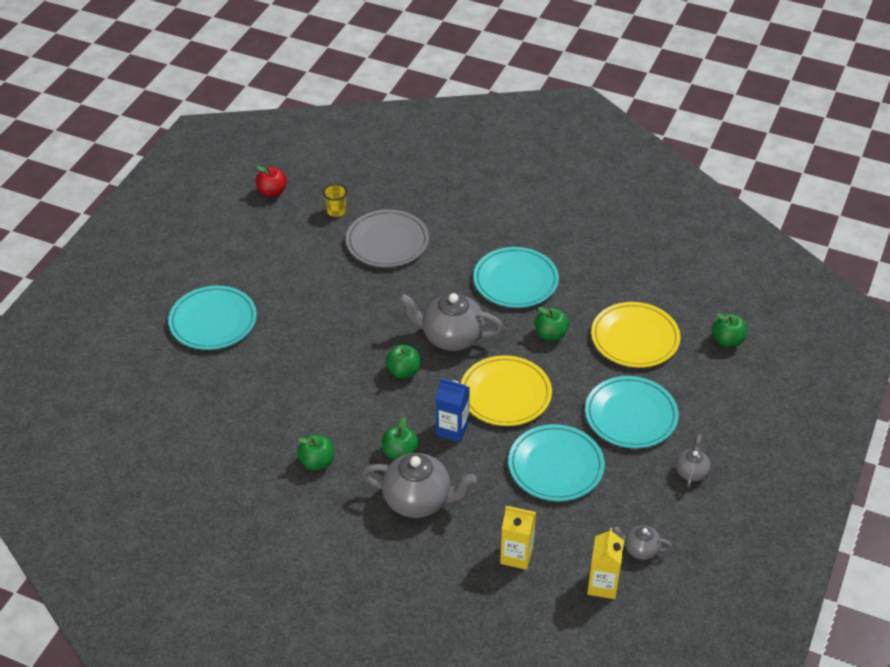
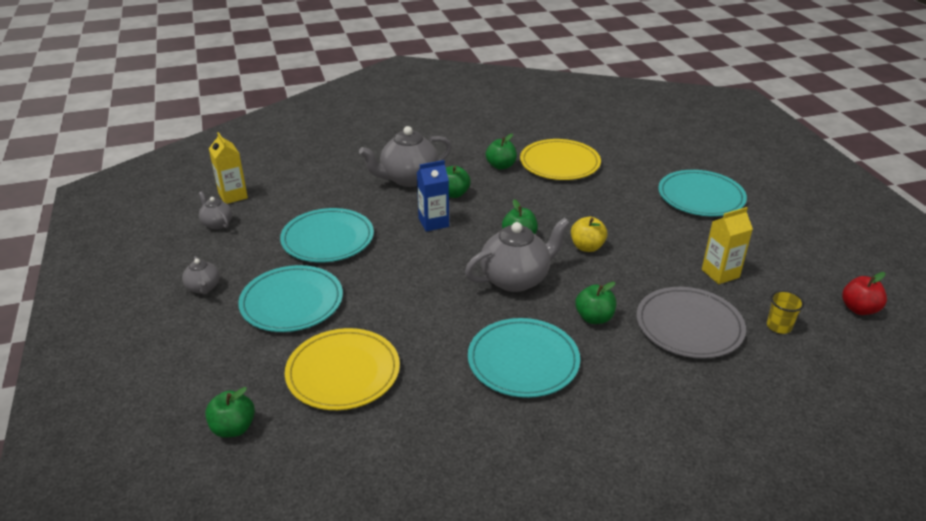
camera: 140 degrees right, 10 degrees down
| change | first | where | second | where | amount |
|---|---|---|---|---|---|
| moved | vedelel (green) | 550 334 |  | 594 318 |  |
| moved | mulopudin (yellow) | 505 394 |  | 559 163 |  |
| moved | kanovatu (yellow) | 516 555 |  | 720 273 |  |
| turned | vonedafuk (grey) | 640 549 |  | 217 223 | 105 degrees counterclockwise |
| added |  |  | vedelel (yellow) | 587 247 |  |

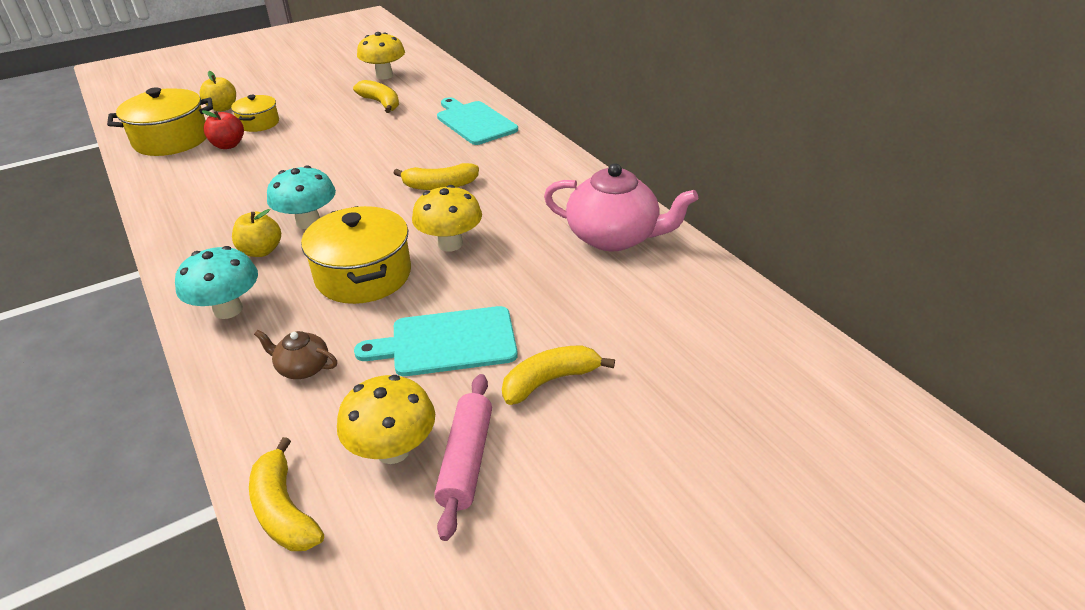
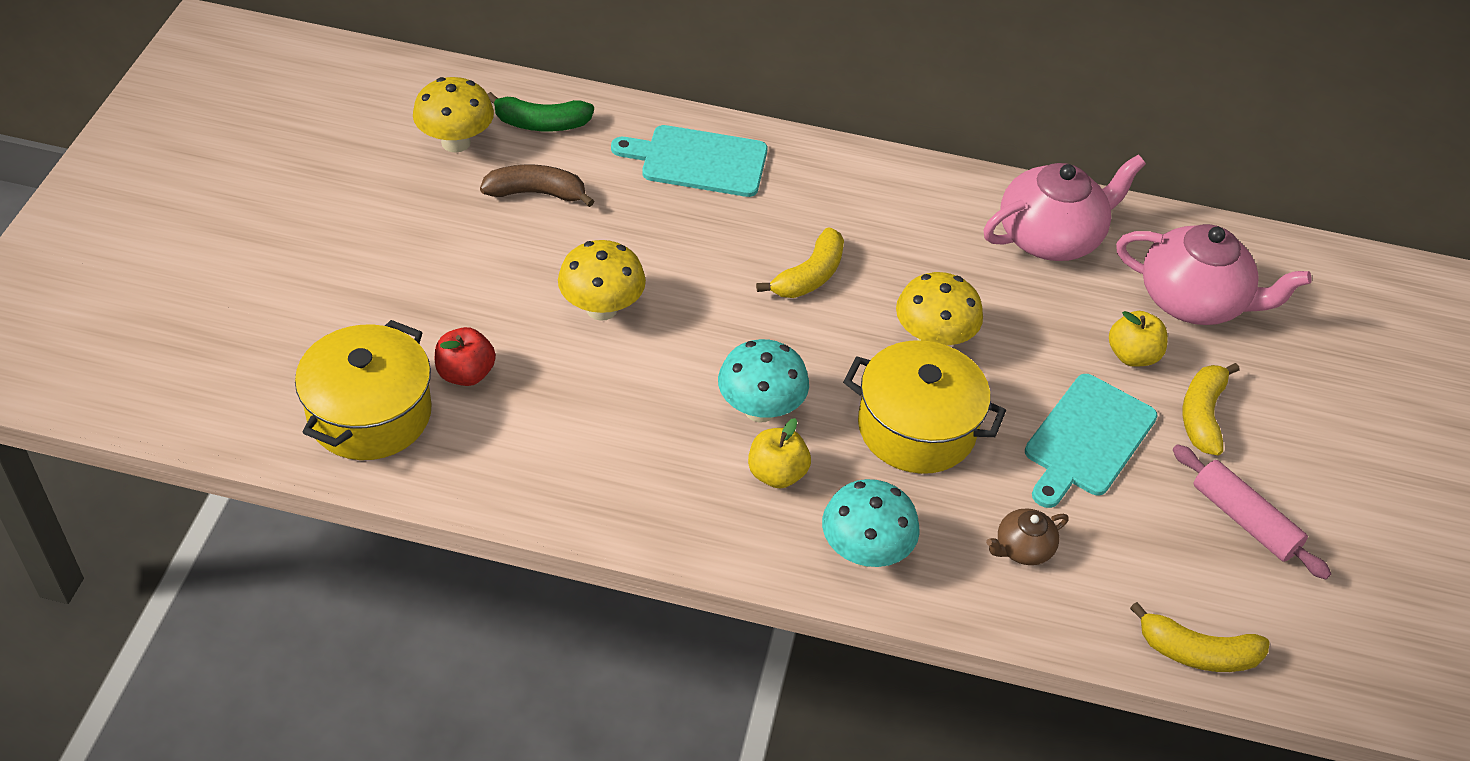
camera: 50 degrees left, 10 degrees up
| change | first | where | second | where | amount |
|---|---|---|---|---|---|
| moved | vedelel (yellow) | 223 108 |  | 1132 355 |  |
| recoloured | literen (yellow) | 381 103 | literen (brown) | 536 193 |  |
| removed | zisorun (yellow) | 259 123 |  |  |  |
| moved | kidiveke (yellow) | 393 450 |  | 601 308 |  |
| added |  |  | literen (green) | 541 124 |  |
| added |  |  | vonedafuk (pink) | 1193 301 |  |

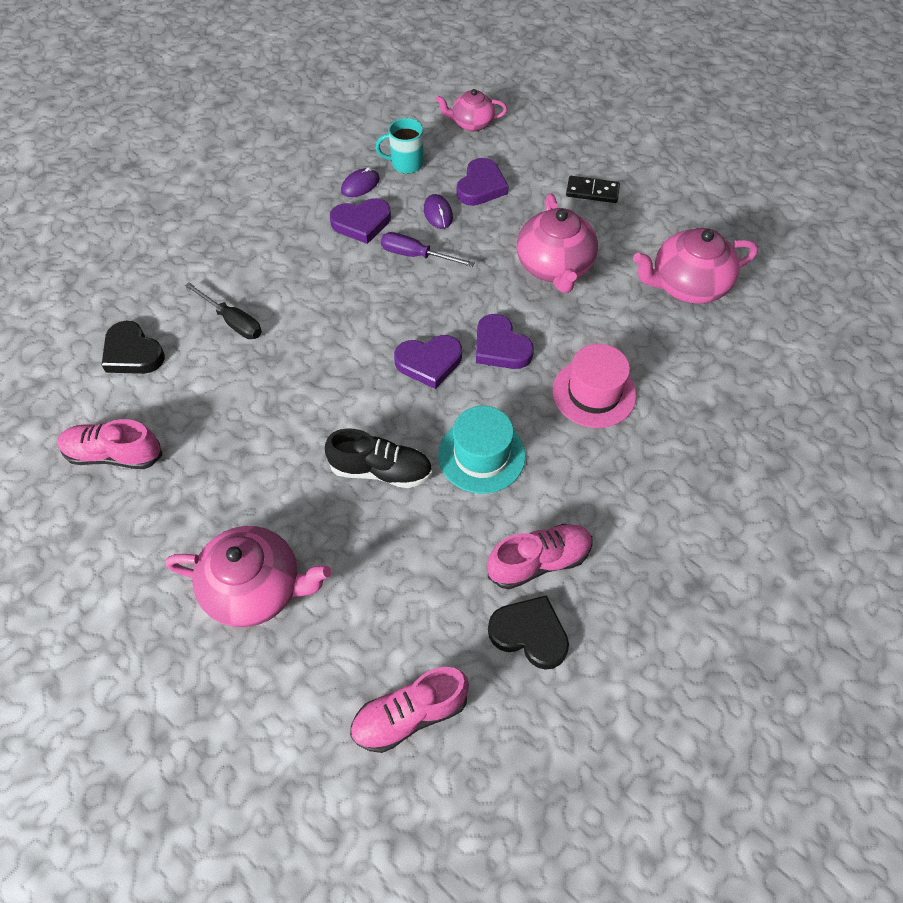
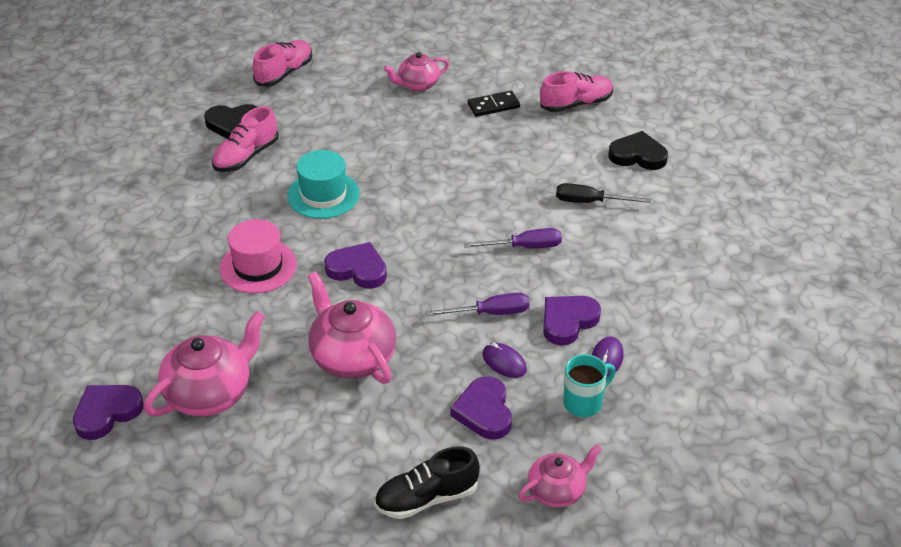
camera: 150 degrees right, 15 degrees down
| change | first | where | second | where | amount |
|---|---|---|---|---|---|
| moved | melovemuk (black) | 592 192 |  | 493 106 |  |
| moved | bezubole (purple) | 429 362 |  | 107 413 |  |
| moved | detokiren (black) | 381 470 |  | 427 498 |  |
| resized | vonedafuk (pink) | 256 588 |  | 418 84 | x0.61 |
| added |  |  | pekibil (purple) | 525 247 |  |

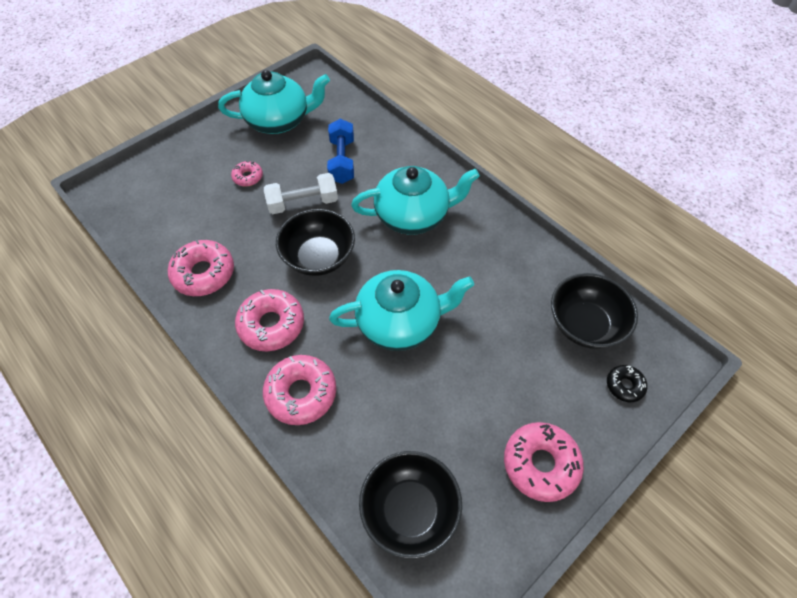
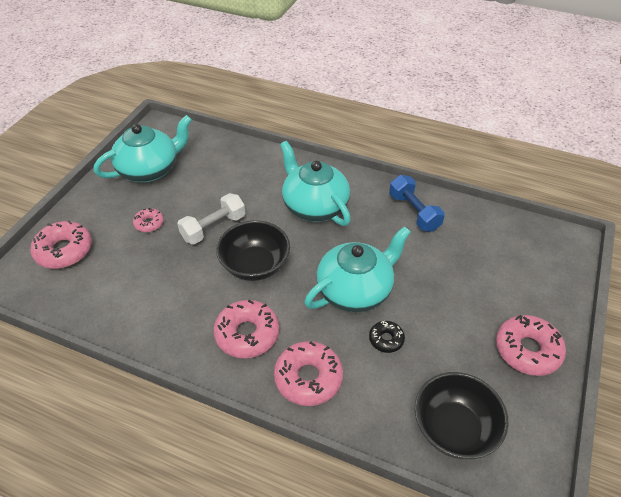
camera: 25 degrees left, 10 degrees down
| change | first | where | second | where | amount |
|---|---|---|---|---|---|
| moved | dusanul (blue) | 342 161 |  | 414 212 |  |
| turned | vonedafuk (turquoise) | 413 215 |  | 314 206 | 90 degrees counterclockwise |
| moved | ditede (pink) | 204 273 |  | 64 250 |  |
| removed | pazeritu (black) | 584 324 |  |  |  |
| moved | ditede (black) | 624 385 |  | 386 339 |  |

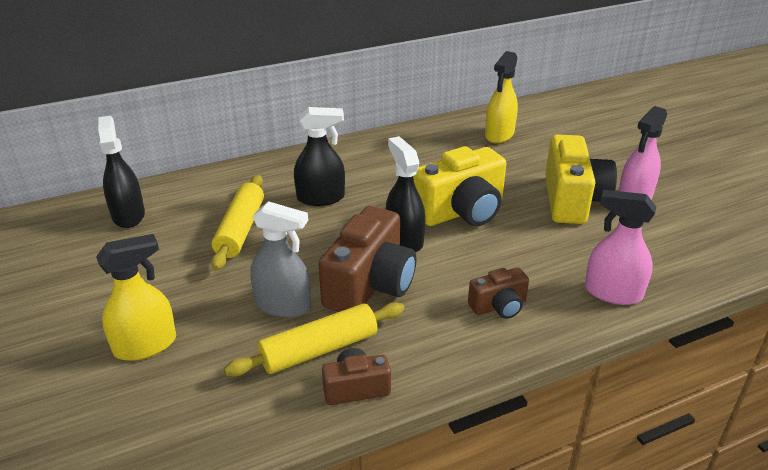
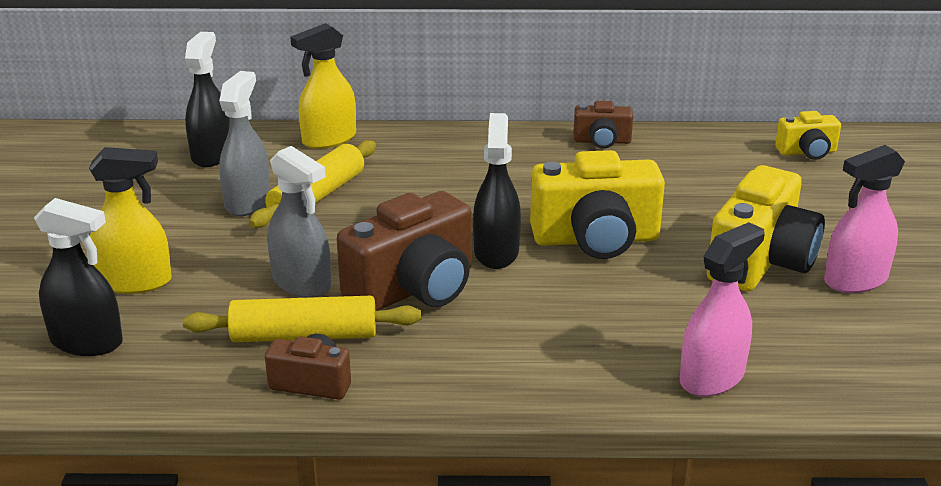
camera: 25 degrees right, 5 degrees down
| change | first | where | second | where | amount |
|---|---|---|---|---|---|
| moved | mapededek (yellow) | 499 135 |  | 329 139 |  |
| moved | mapededek (black) | 321 198 |  | 87 342 |  |
| turned | mapededek (pink) | 612 292 |  | 712 377 | 90 degrees clockwise |
| moved | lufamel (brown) | 499 306 |  | 602 141 |  |
| added |  |  | mapededek (grey) | 248 202 |  |
| added |  |  | lufamel (yellow) | 807 152 |  |

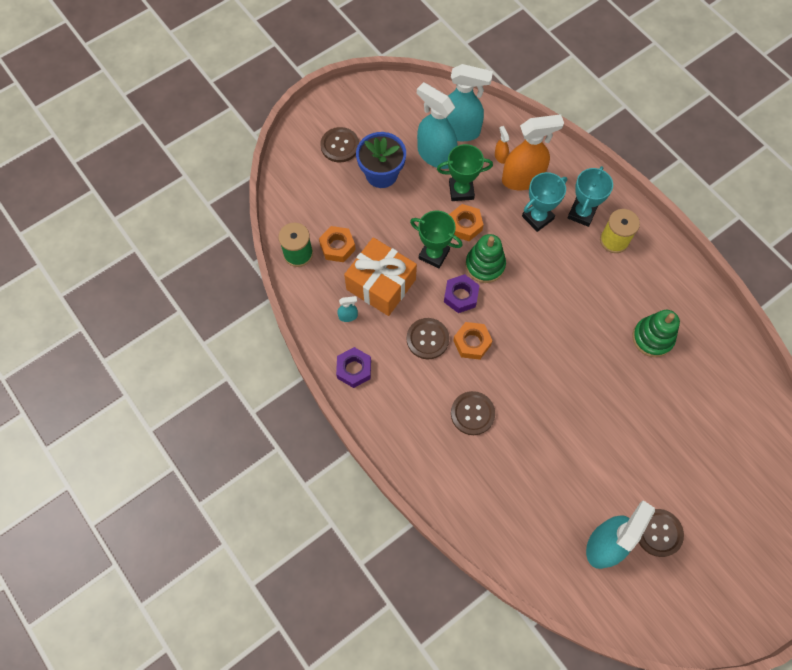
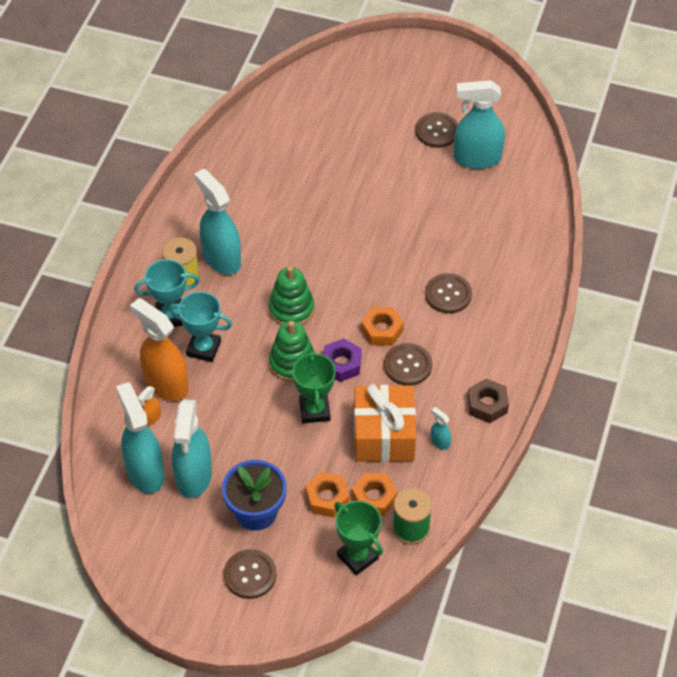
camera: 125 degrees left, 15 degrees down
| change | first | where | second | where | amount |
|---|---|---|---|---|---|
| moved | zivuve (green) | 461 190 |  | 357 557 |  |
| moved | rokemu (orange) | 465 225 |  | 327 498 |  |
| moved | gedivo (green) | 652 338 |  | 291 309 |  |
| recoloured | rokemu (purple) | 354 369 | rokemu (brown) | 487 405 |  |
| added |  |  | mapededek (turquoise) | 221 258 |  |

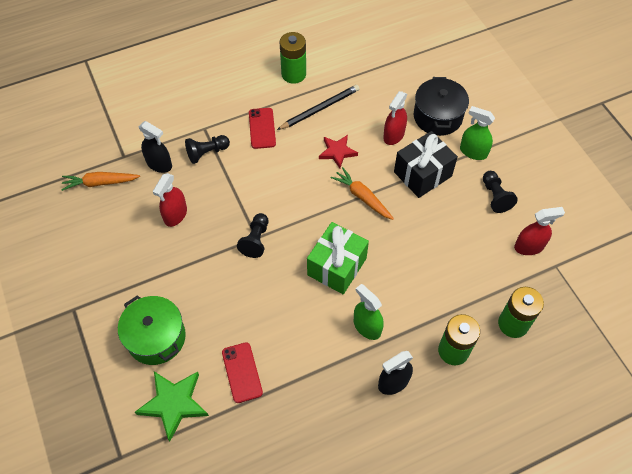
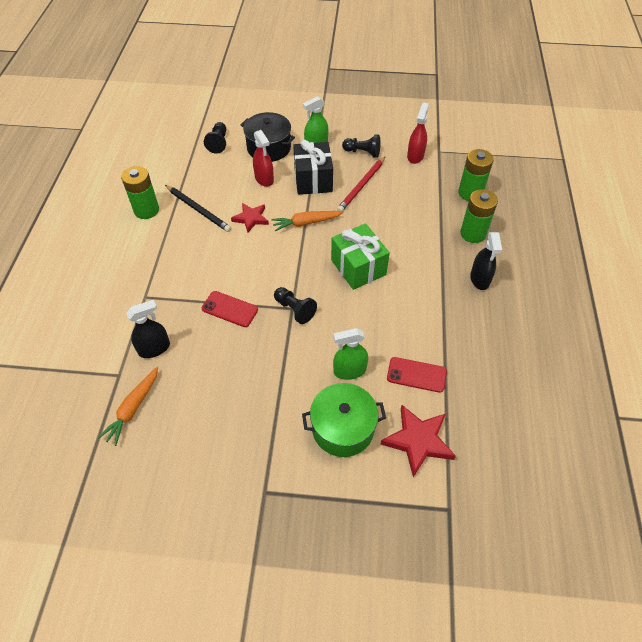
camera: 60 degrees left, 5 degrees down
| change | first | where | second | where | amount |
|---|---|---|---|---|---|
| turned | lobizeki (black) | 320 109 |  | 198 210 | 135 degrees clockwise |
| moved | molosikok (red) | 262 128 |  | 230 309 |  |
| moved | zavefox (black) | 207 153 |  | 218 143 |  |
| removed | mapededek (red) | 175 215 |  |  |  |
| moved | mapededek (green) | 367 327 |  | 349 371 |  |
| recoloured | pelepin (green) | 174 404 | pelepin (red) | 418 441 |  |
| added |  |  | lobizeki (red) | 361 186 |  |

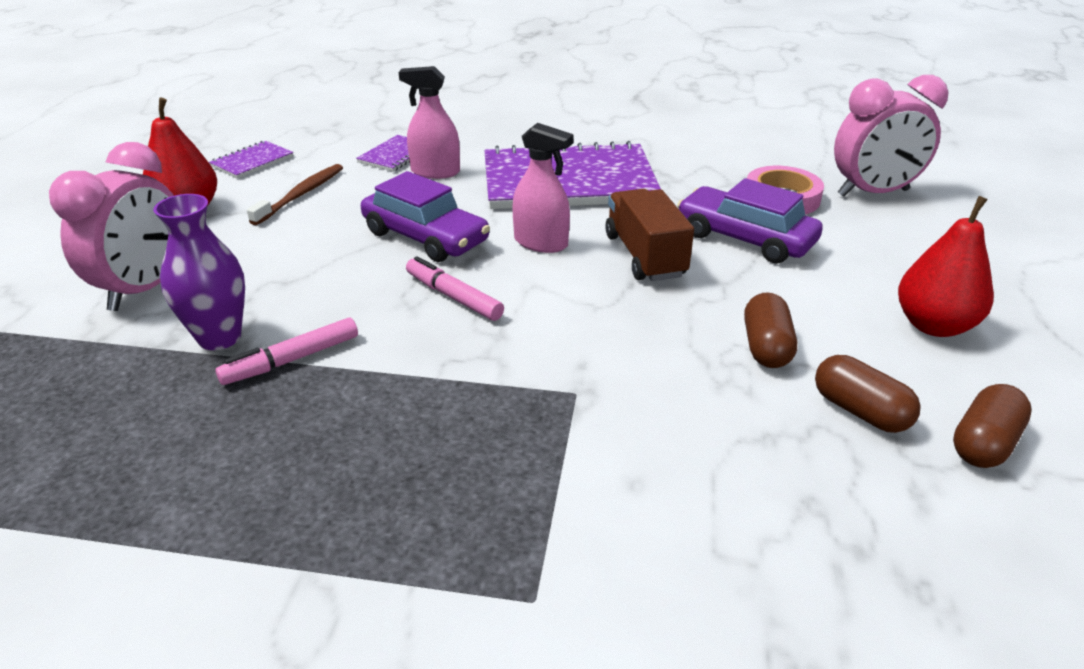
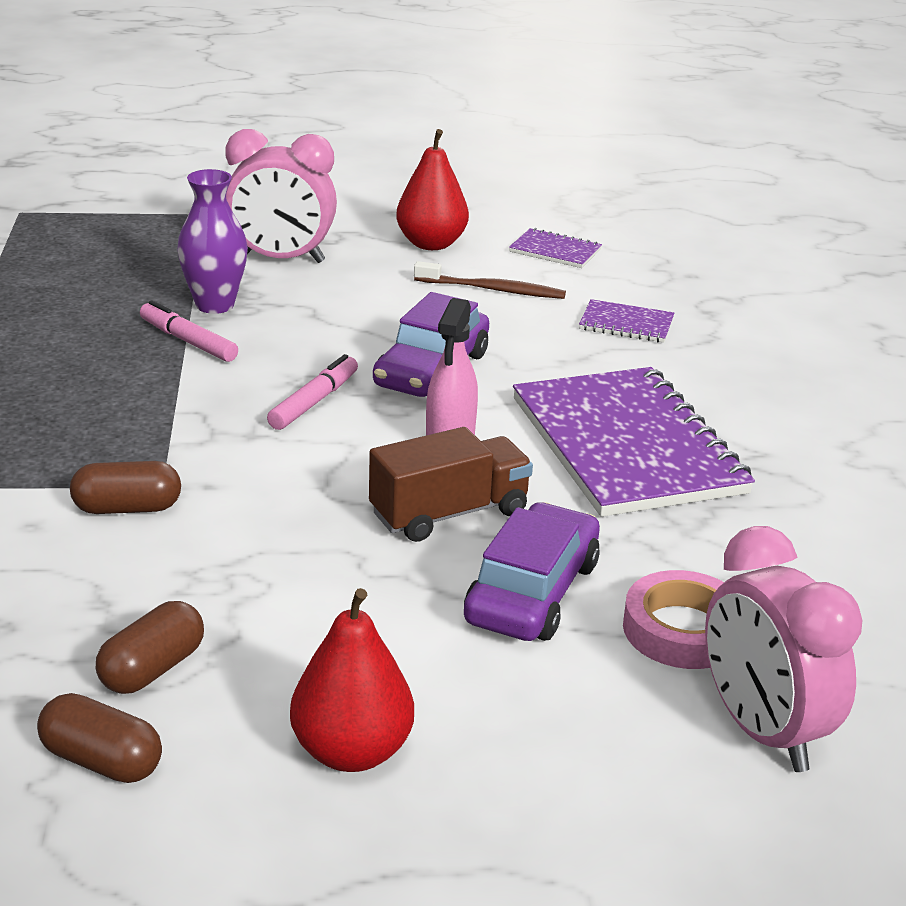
camera: 75 degrees right, 5 degrees down
| change | first | where | second | where | amount |
|---|---|---|---|---|---|
| removed | mapededek (pink) | 435 172 |  |  |  |
| moved | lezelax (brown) | 766 347 |  | 127 508 |  |

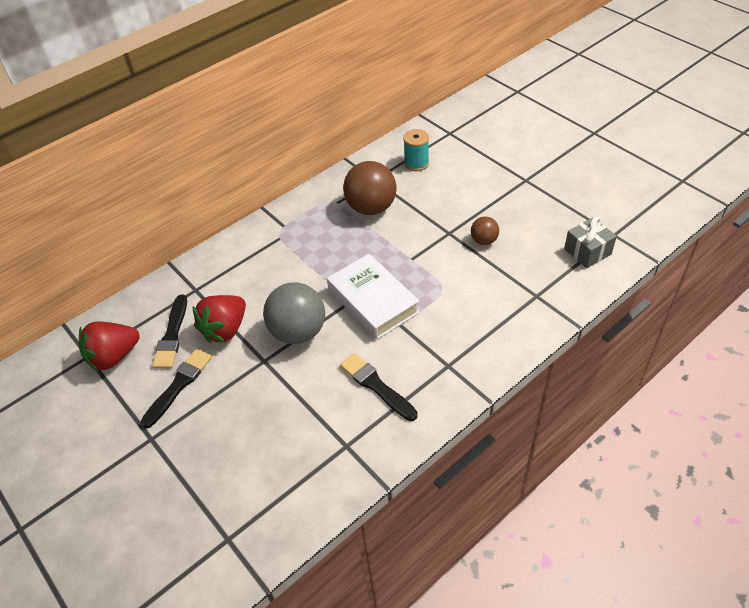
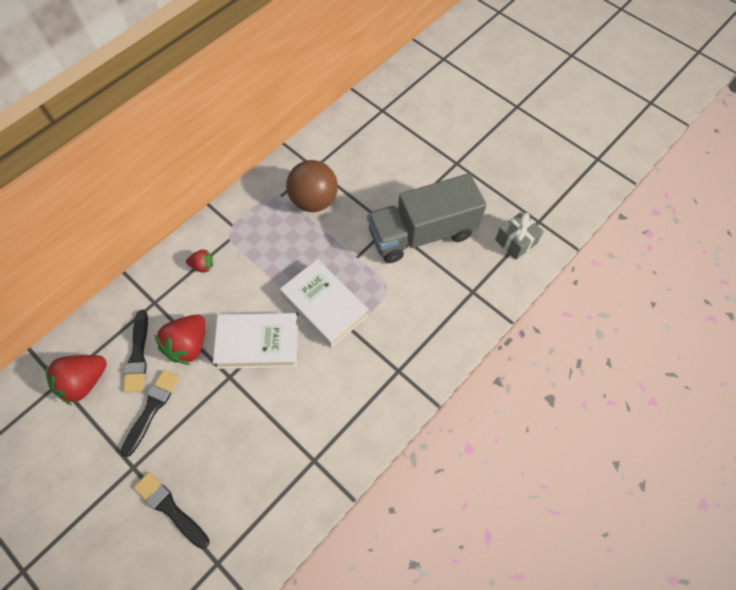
camera: 10 degrees left, 15 degrees up
| change | first | where | second | where | amount |
|---|---|---|---|---|---|
| removed | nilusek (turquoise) | 416 163 |  |  |  |
| replaced | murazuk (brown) | 484 240 | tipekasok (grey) | 422 233 |  |
| replaced | murazuk (grey) | 298 332 | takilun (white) | 258 343 |  |
| moved | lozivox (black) | 376 386 |  | 170 508 |  |
| added |  |  | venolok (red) | 202 266 |  |

